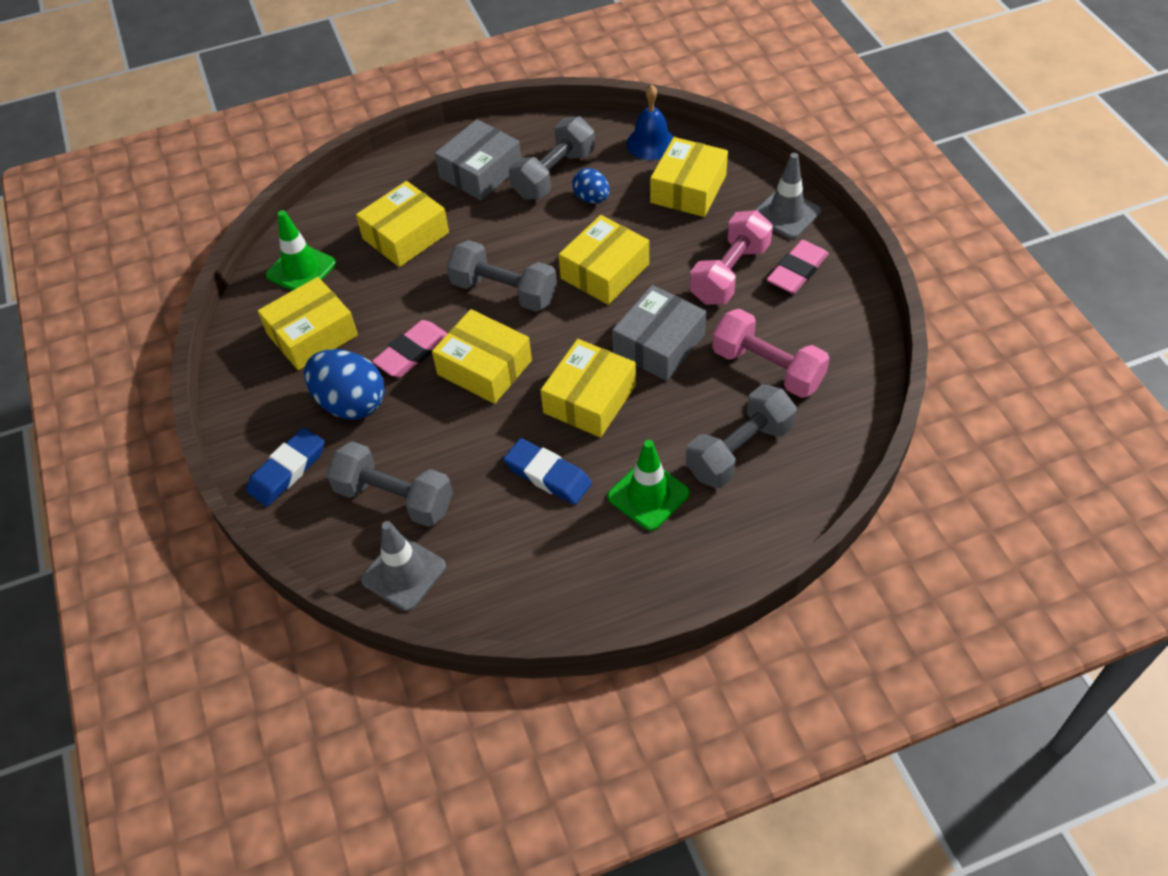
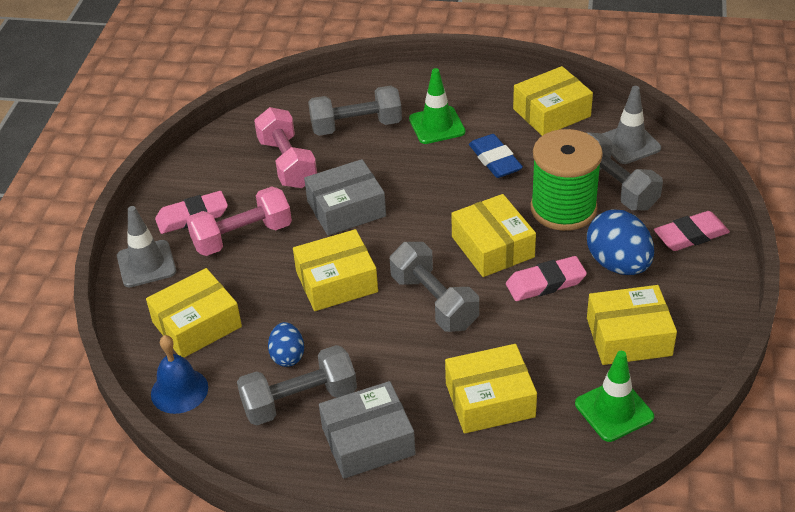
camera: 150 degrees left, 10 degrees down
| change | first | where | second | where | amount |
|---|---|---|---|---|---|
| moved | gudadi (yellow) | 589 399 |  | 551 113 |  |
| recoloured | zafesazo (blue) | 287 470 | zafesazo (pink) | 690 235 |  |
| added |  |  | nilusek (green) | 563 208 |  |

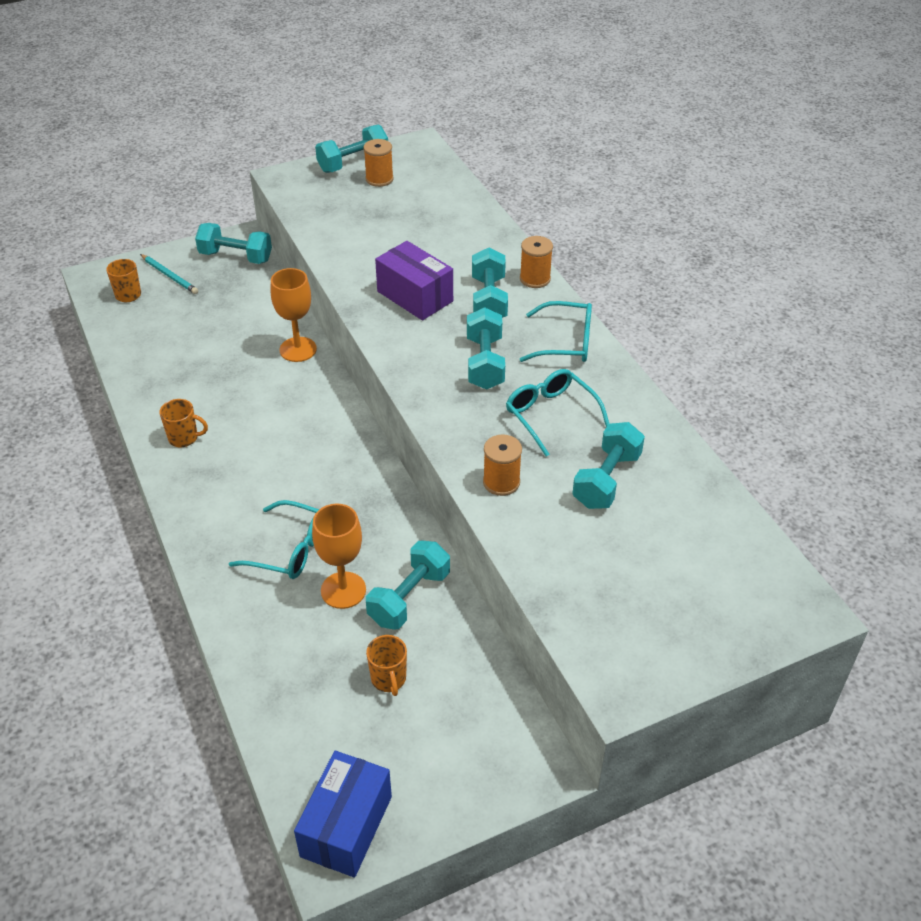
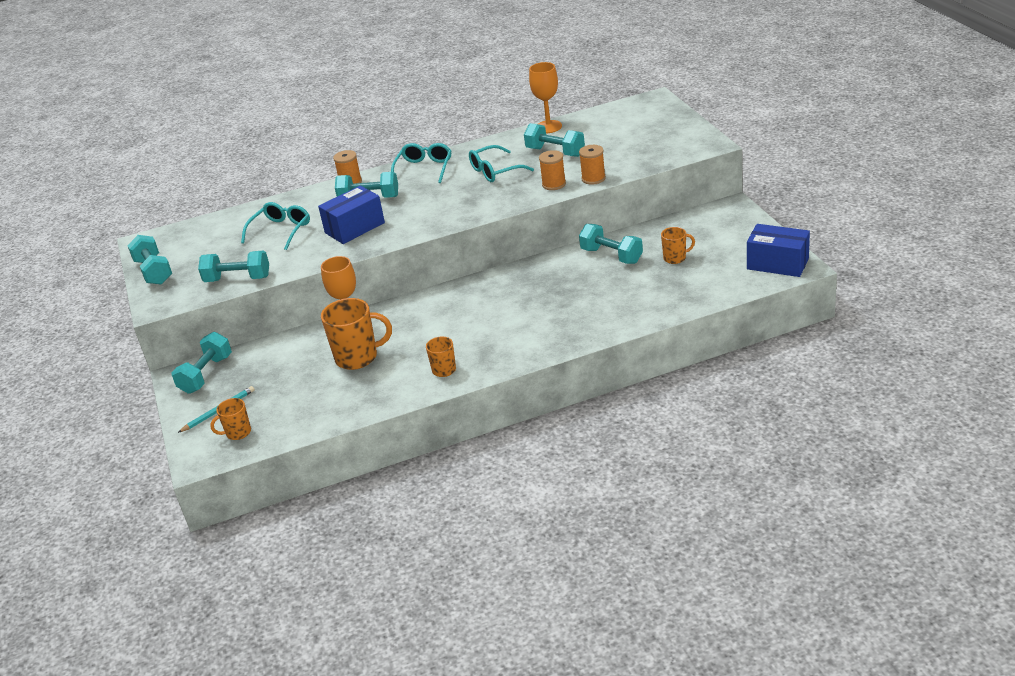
camera: 80 degrees left, 10 degrees down
| change | first | where | second | where | amount |
|---|---|---|---|---|---|
| moved | nilusek (orange) | 379 179 |  | 593 178 |  |
| recoloured | gudadi (purple) | 415 296 | gudadi (blue) | 354 228 |  |
| moved | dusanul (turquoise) | 485 363 |  | 238 279 |  |
| moved | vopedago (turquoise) | 288 549 |  | 280 231 |  |
| moved | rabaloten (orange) | 343 590 |  | 548 127 |  |
| added |  |  | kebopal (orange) | 358 357 |  |

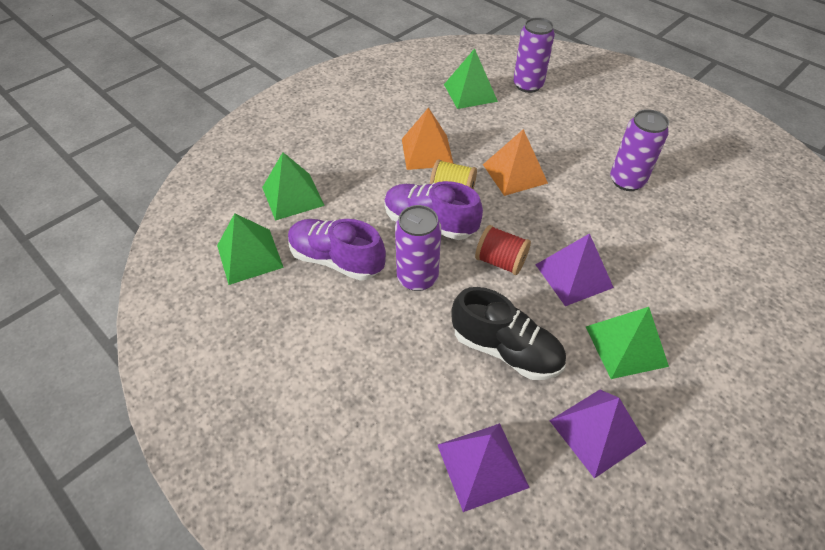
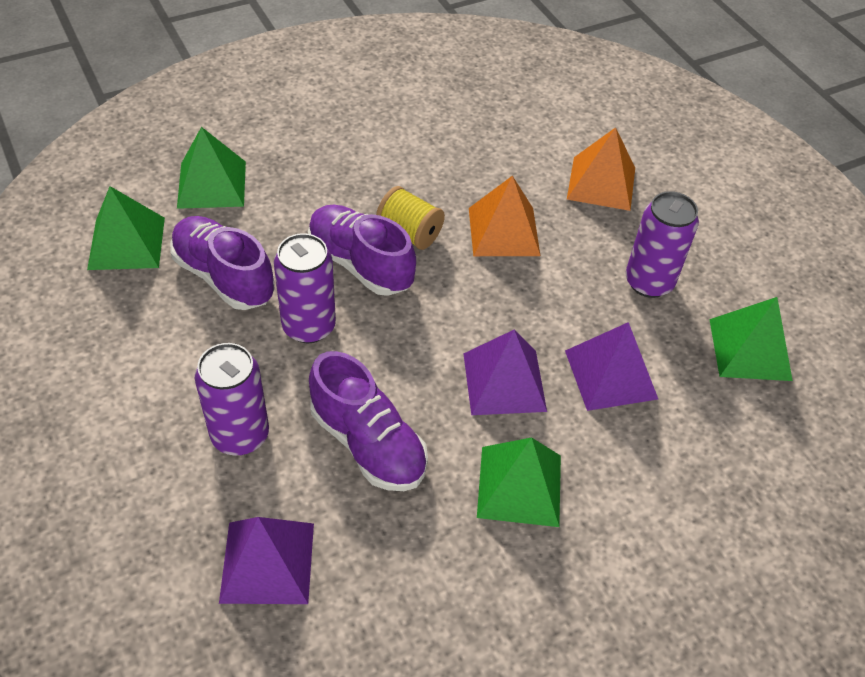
camera: 15 degrees right, 0 degrees up
| change | first | where | second | where | amount |
|---|---|---|---|---|---|
| moved | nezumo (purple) | 528 85 |  | 240 435 |  |
| moved | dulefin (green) | 470 92 |  | 750 349 |  |
| moved | dulefin (orange) | 427 152 |  | 601 183 |  |
| removed | nilusek (red) | 500 261 |  |  |  |
| recoloured | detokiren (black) | 505 349 | detokiren (purple) | 368 443 |  |
| moved | dulefin (purple) | 597 431 |  | 611 374 |  |

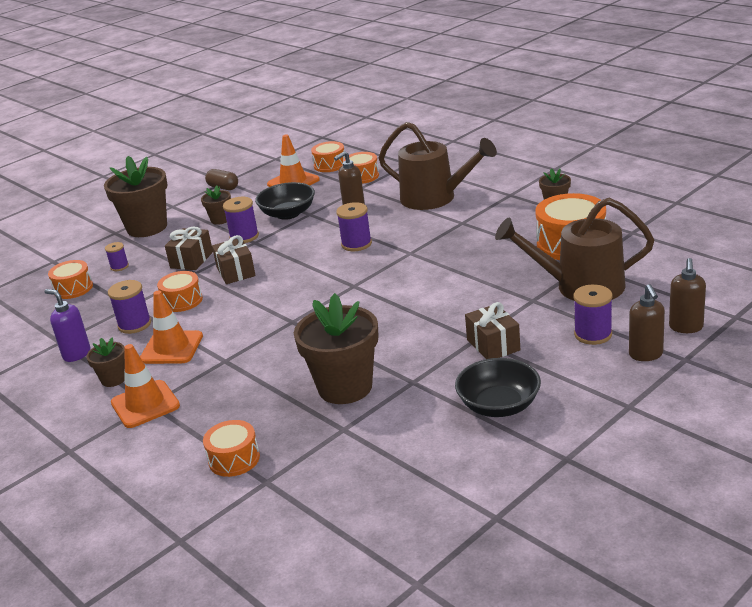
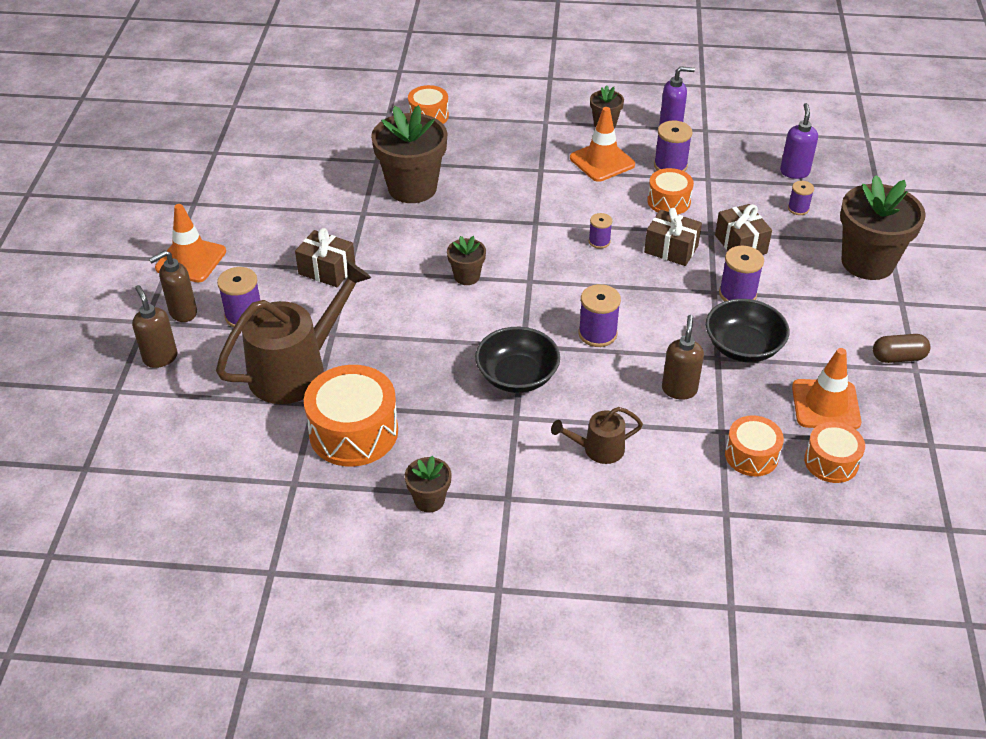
camera: 135 degrees right, 15 degrees up
| change | first | where | second | where | amount |
|---|---|---|---|---|---|
| resized | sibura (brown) | 435 198 |  | 598 449 | x0.50 |
| moved | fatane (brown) | 220 220 |  | 467 276 |  |
| replaced | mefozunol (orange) | 73 288 | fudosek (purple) | 794 172 |  |
| turned | fudosek (brown) | 646 355 |  | 182 312 | 75 degrees counterclockwise |
| moved | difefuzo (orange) | 145 404 |  | 191 260 |  |
| moved | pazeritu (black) | 499 406 |  | 517 376 |  |
| added |  |  | nilusek (purple) | 599 241 |  |

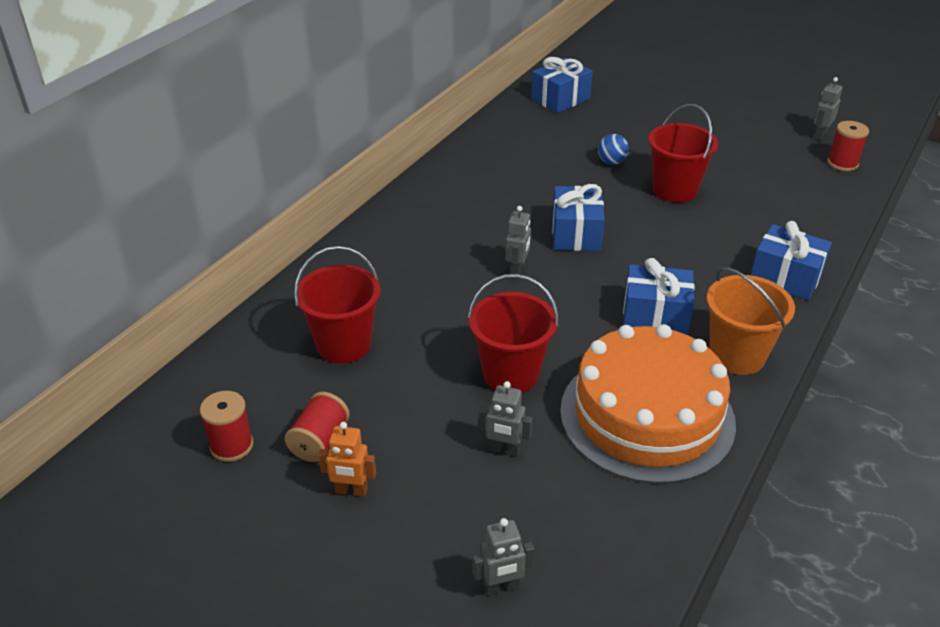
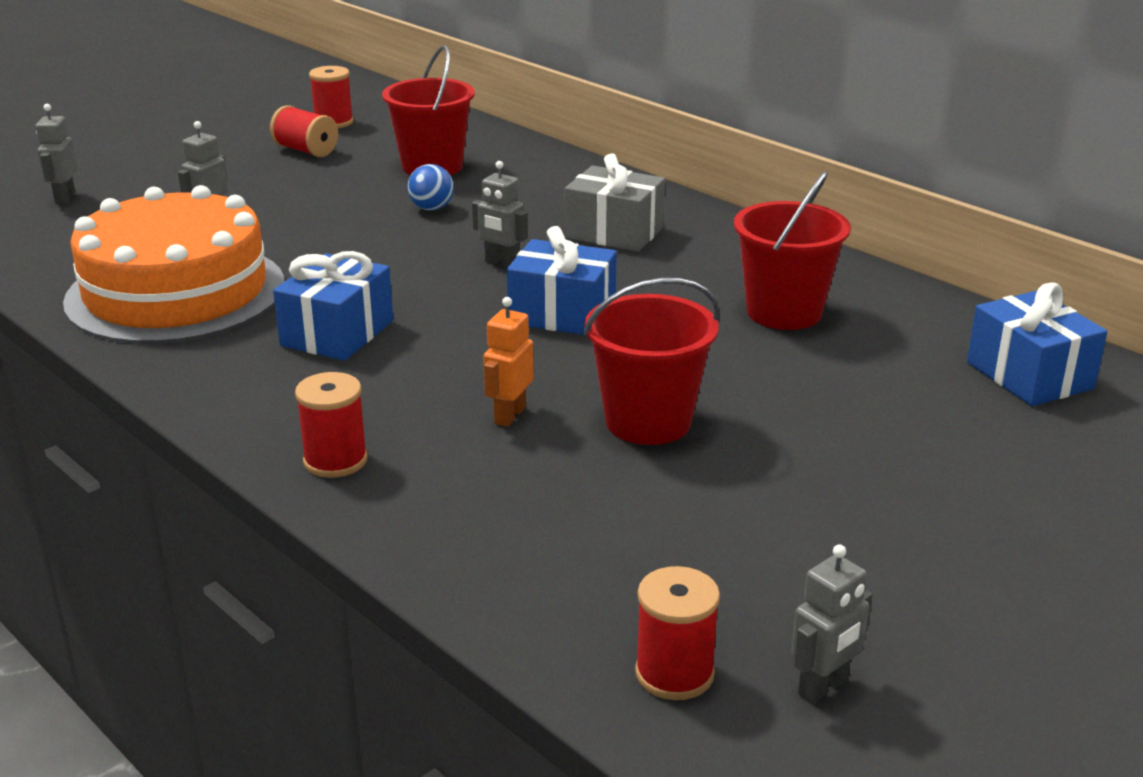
camera: 105 degrees right, 10 degrees down
| change | first | where | second | where | amount |
|---|---|---|---|---|---|
| turned | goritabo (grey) | 820 135 |  | 823 687 | 90 degrees clockwise |
| moved | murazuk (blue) | 611 162 |  | 431 208 |  |
| replaced | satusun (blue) | 785 277 | nilusek (red) | 335 460 |  |
| removed | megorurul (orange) | 737 355 |  |  |  |
| moved | megorurul (red) | 511 374 |  | 784 312 |  |
| moved | goritabo (orange) | 351 491 |  | 509 415 |  |
| added |  |  | satusun (grey) | 614 233 |  |

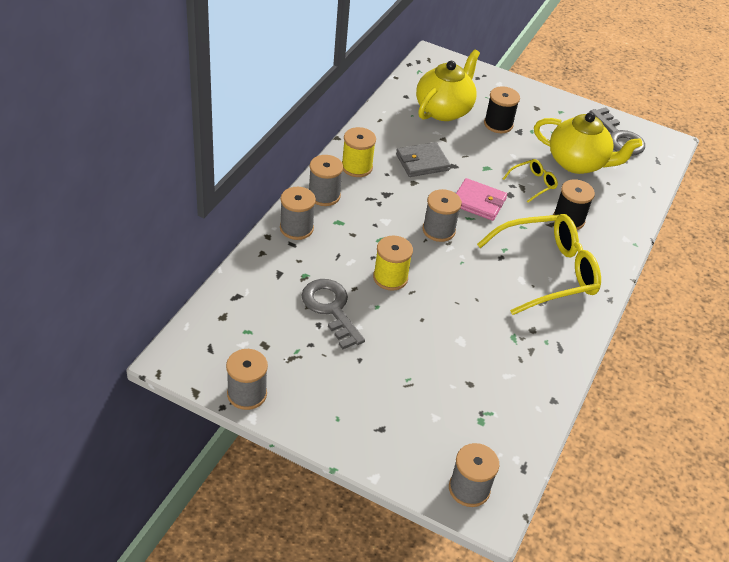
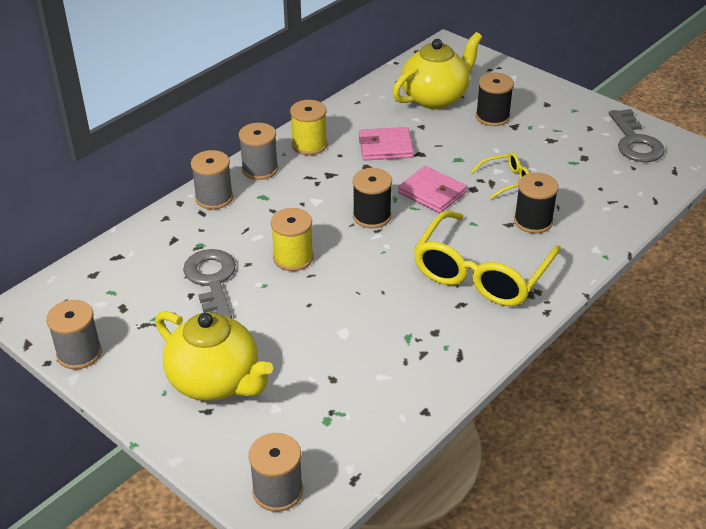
camera: 20 degrees right, 5 degrees down
| change | first | where | second | where | amount |
|---|---|---|---|---|---|
| moved | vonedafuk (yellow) | 577 163 |  | 215 381 |  |
| recoloured | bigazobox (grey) | 422 162 | bigazobox (pink) | 385 147 |  |
| recoloured | nilusek (grey) | 438 230 | nilusek (black) | 372 216 |  |
| turned | vopedago (yellow) | 547 271 |  | 481 273 | 120 degrees clockwise |

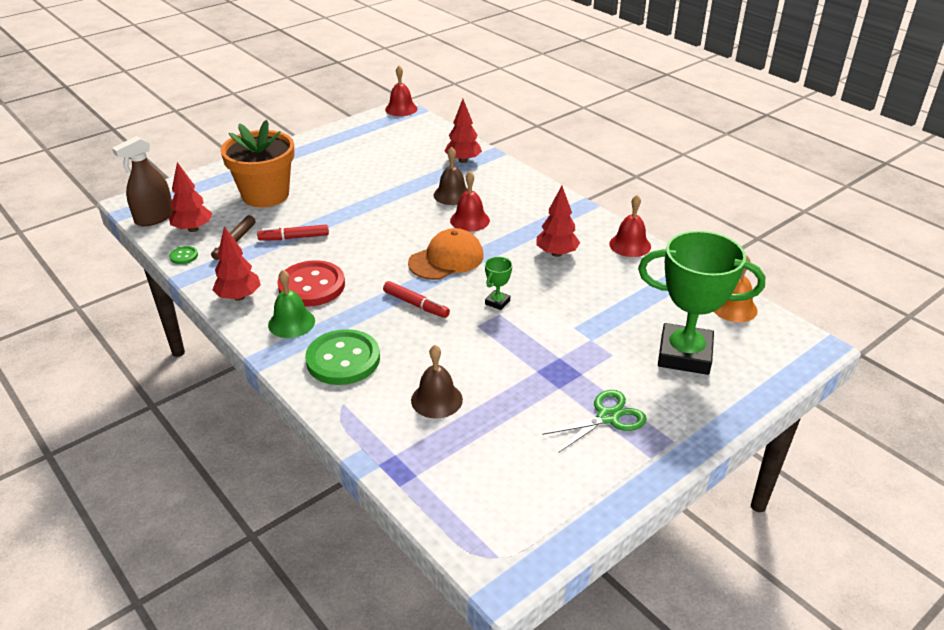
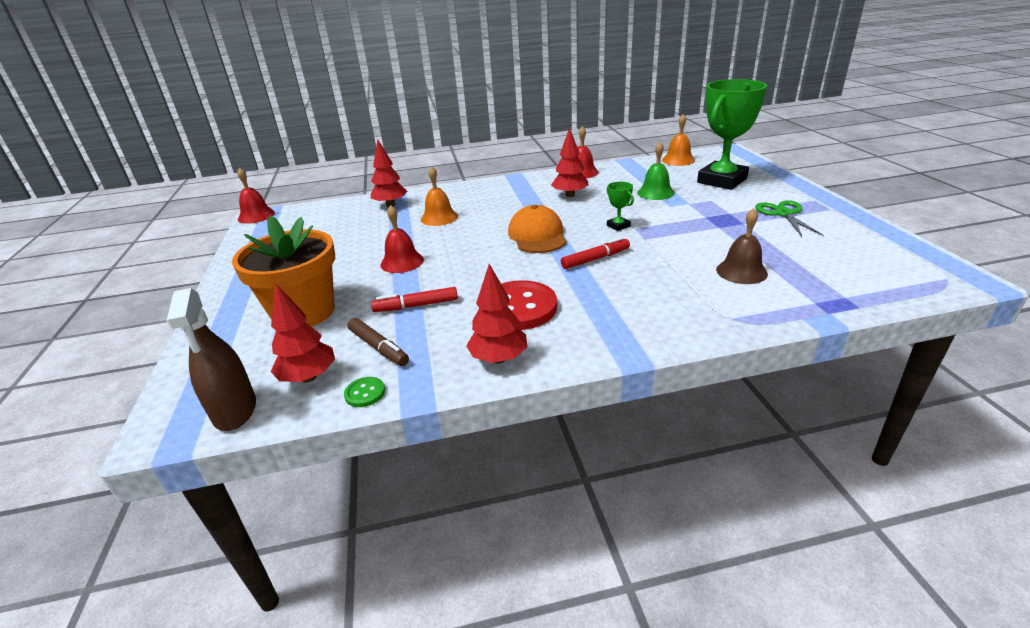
camera: 60 degrees left, 5 degrees down
| change | first | where | second | where | amount |
|---|---|---|---|---|---|
| recoloured | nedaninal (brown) | 452 195 | nedaninal (orange) | 439 217 |  |
| moved | nedaninal (red) | 470 220 |  | 402 262 |  |
| turned | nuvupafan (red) | 294 238 |  | 416 306 | 60 degrees clockwise |
| moved | nedaninal (green) | 291 322 |  | 655 192 |  |
| removed | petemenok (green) | 343 359 |  |  |  |

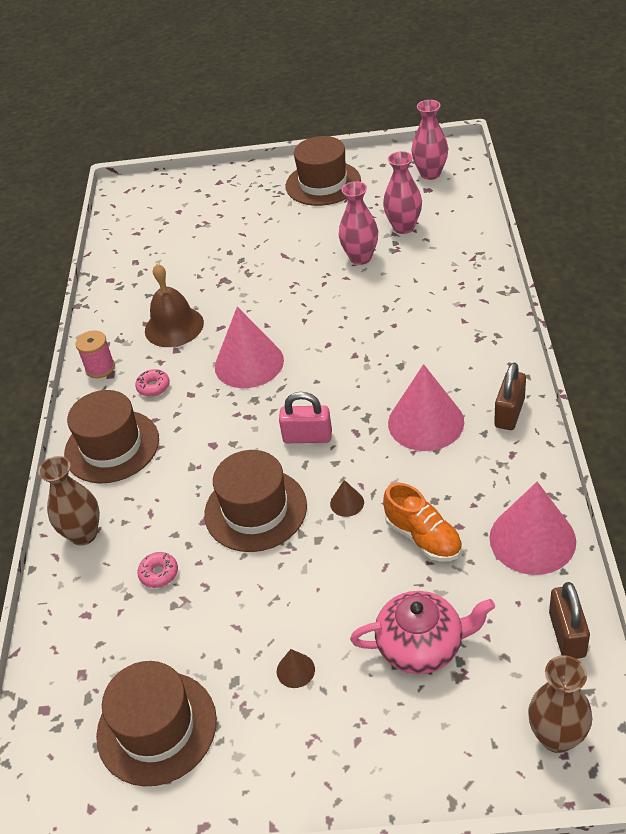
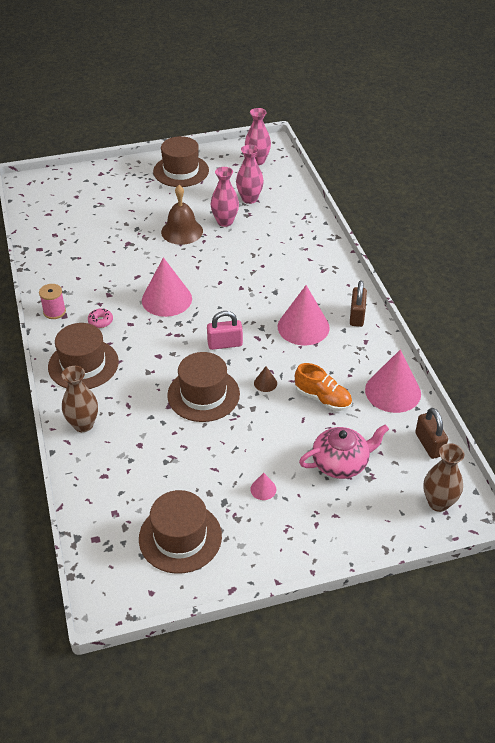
camera: 20 degrees left, 0 degrees up
| change | first | where | second | where | amount |
|---|---|---|---|---|---|
| moved | nedaninal (brown) | 174 326 |  | 182 231 |  |
| removed | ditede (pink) | 159 573 |  |  |  |
| recoloured | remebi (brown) | 295 670 | remebi (pink) | 263 489 |  |

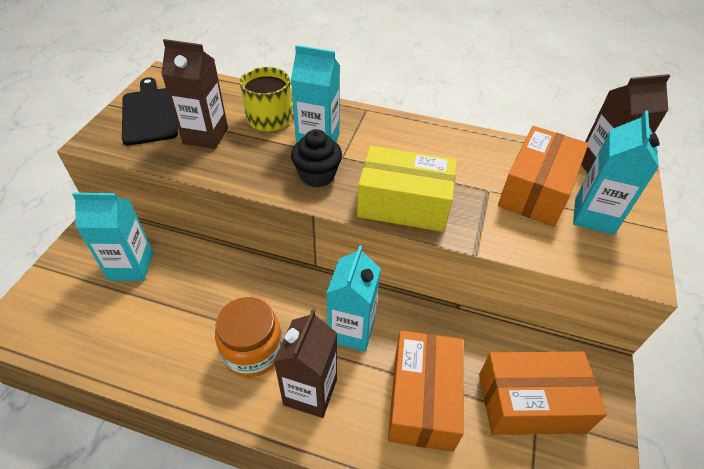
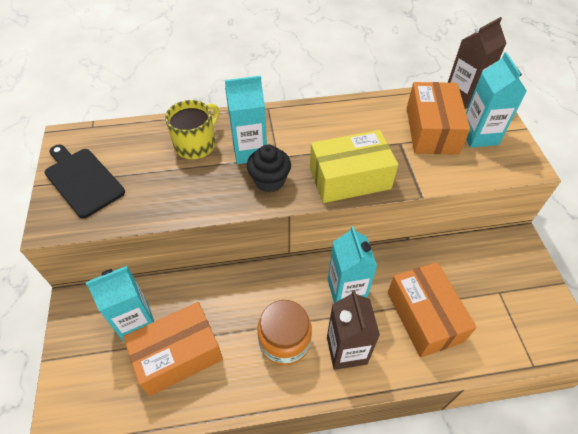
camera: 25 degrees left, 5 degrees up
| change | first | where | second | where | amount |
|---|---|---|---|---|---|
| removed | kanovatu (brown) | 205 136 |  |  |  |
| moved | gudadi (orange) | 530 402 |  | 178 355 |  |

